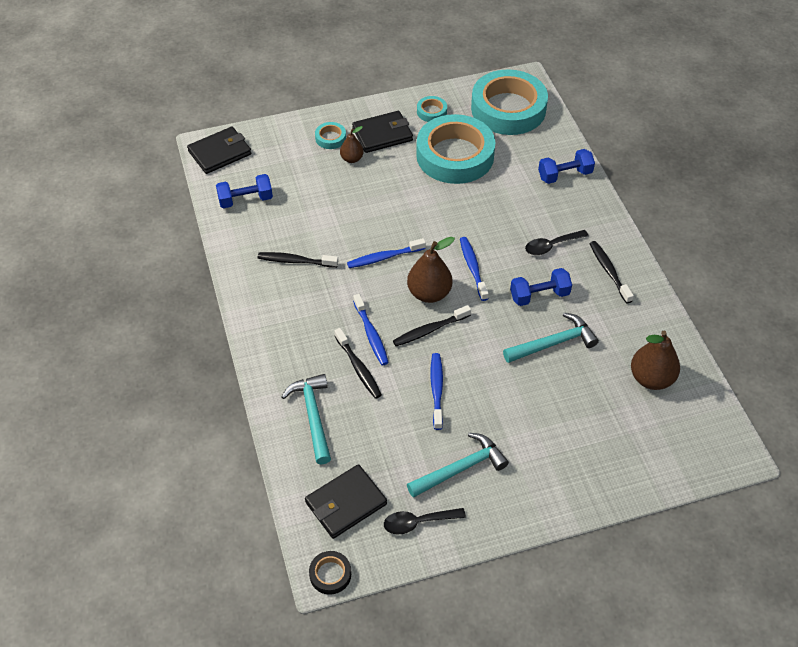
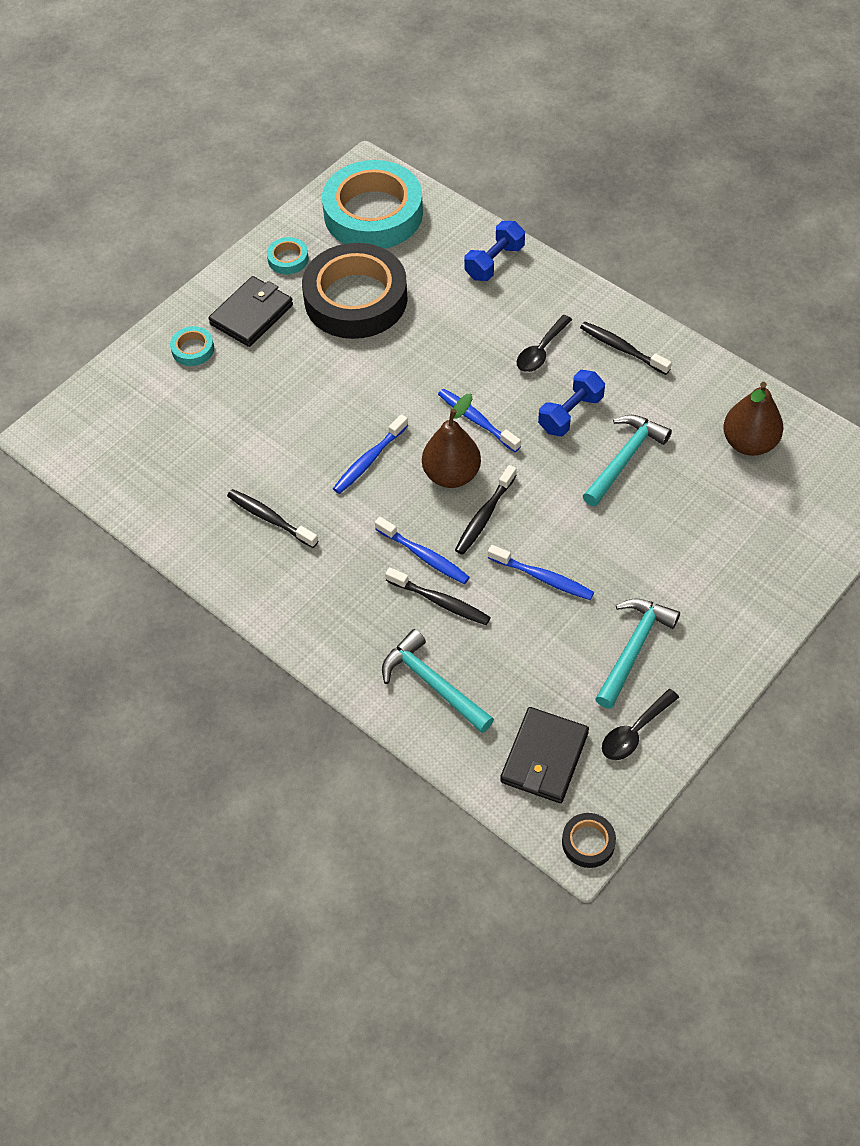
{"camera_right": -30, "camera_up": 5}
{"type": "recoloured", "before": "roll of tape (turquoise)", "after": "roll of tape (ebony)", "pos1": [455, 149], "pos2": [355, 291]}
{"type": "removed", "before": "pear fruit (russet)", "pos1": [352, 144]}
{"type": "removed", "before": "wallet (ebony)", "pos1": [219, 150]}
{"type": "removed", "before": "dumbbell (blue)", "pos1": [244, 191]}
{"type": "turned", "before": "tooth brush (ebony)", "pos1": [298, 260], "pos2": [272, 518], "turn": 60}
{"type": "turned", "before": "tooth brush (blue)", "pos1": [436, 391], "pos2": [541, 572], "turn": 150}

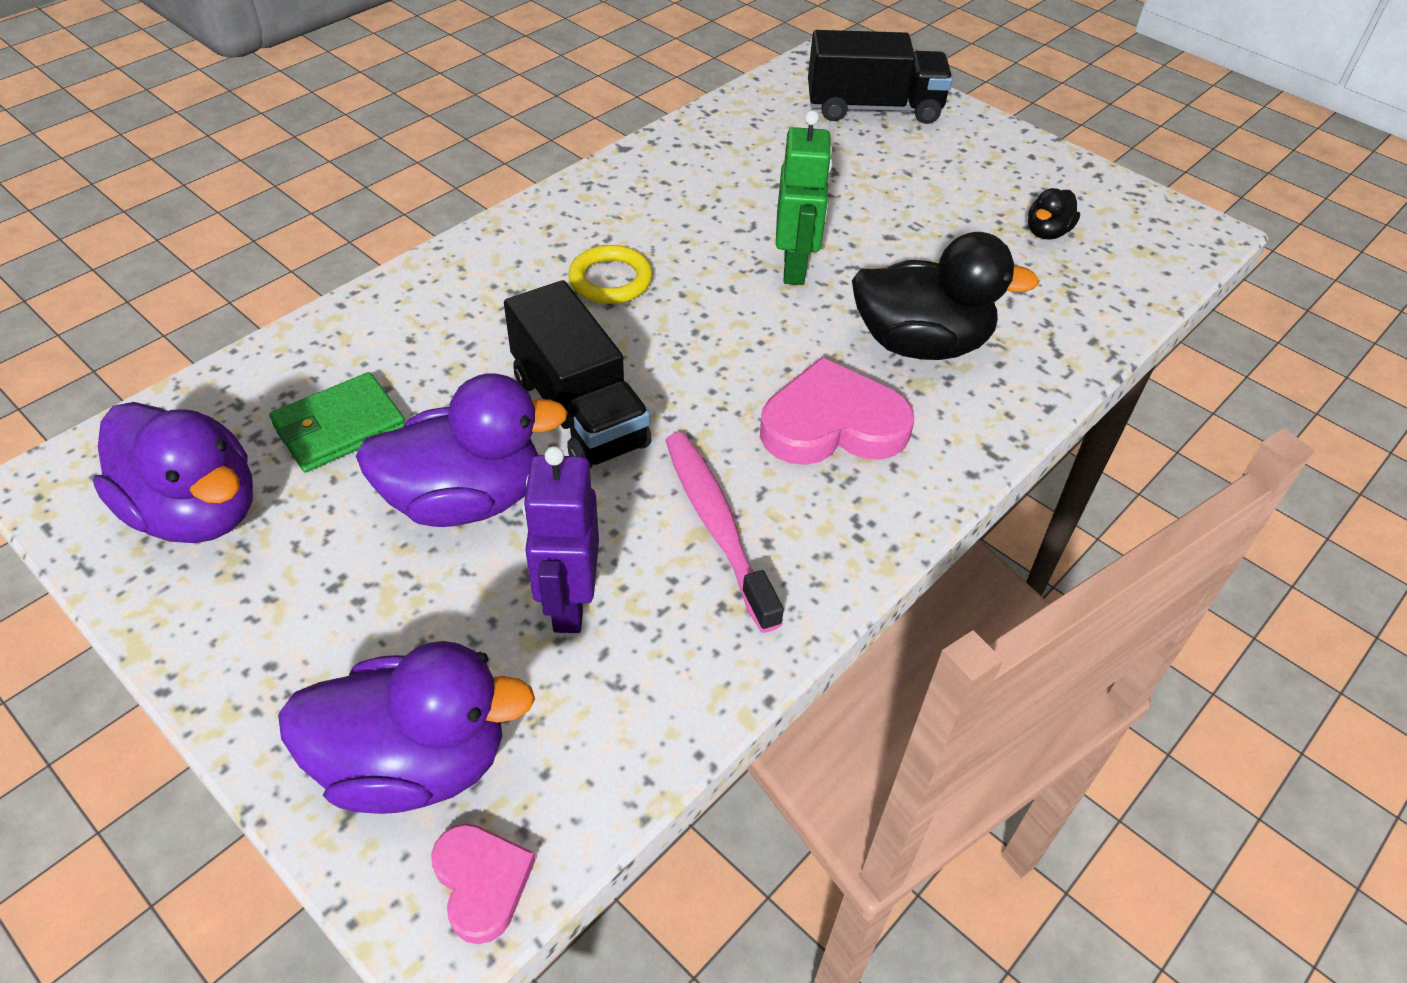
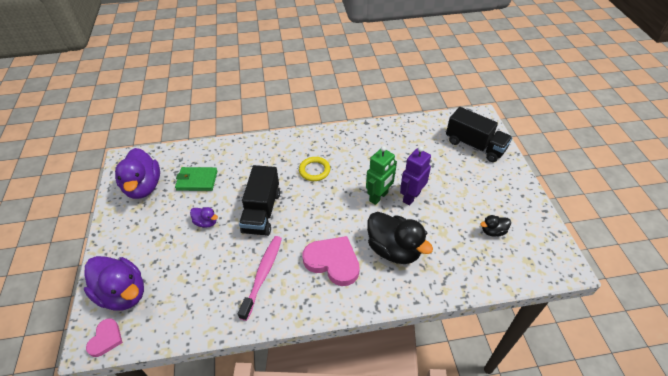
{"camera_right": 40, "camera_up": 0}
{"type": "resized", "before": "rubber duck (purple)", "pos1": [462, 450], "pos2": [204, 217], "scale": 0.48}
{"type": "moved", "before": "robot figure (purple)", "pos1": [560, 539], "pos2": [415, 175]}

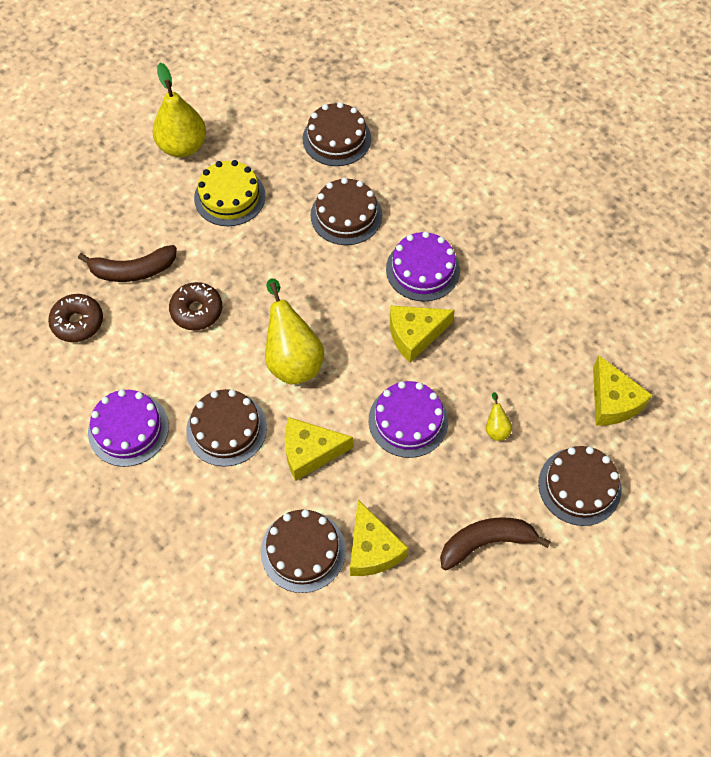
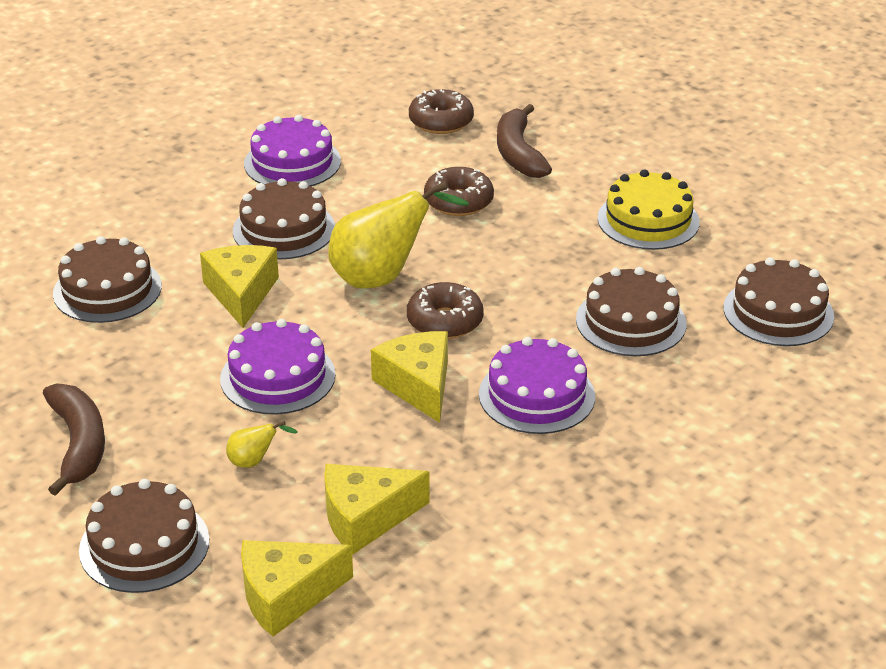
{"camera_right": 90, "camera_up": -25}
{"type": "removed", "before": "pear fruit (bright yellow)", "pos1": [179, 110]}
{"type": "moved", "before": "cheese (bright yellow)", "pos1": [379, 538], "pos2": [377, 509]}
{"type": "added", "after": "glazed donut (russet)", "pos2": [445, 310]}

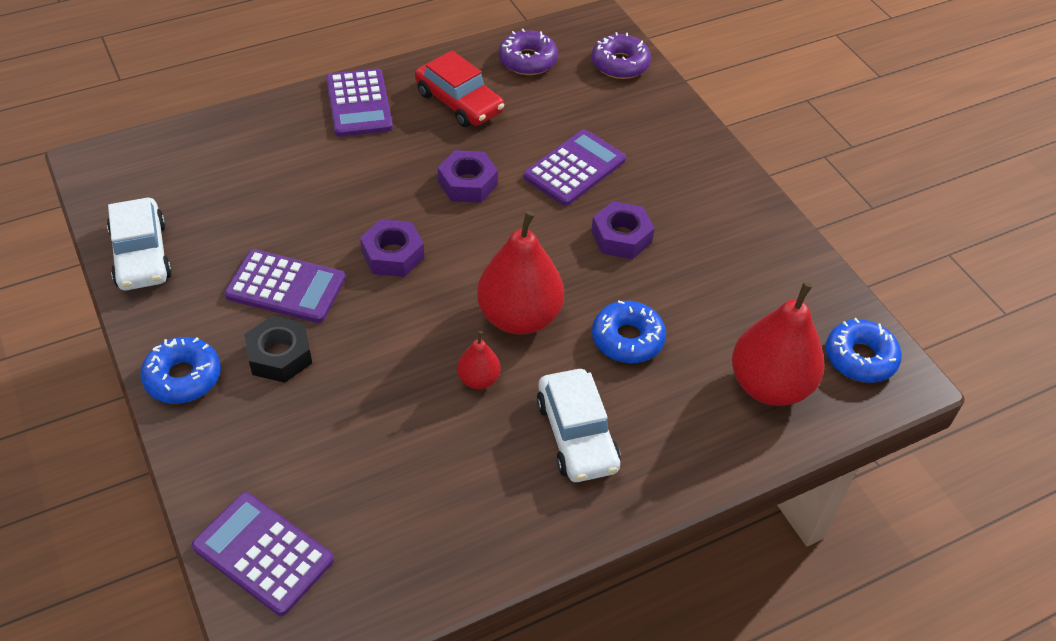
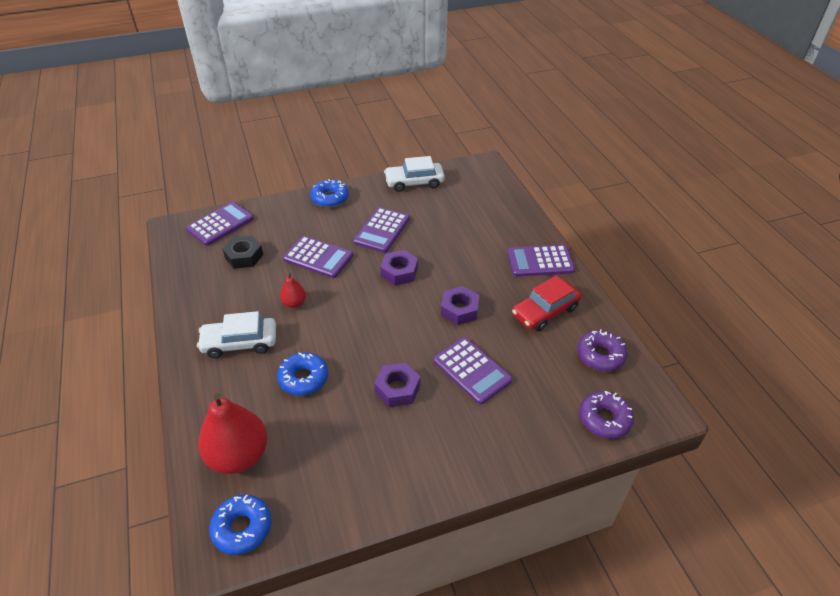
{"camera_right": 100, "camera_up": -5}
{"type": "removed", "before": "pear fruit (crimson)", "pos1": [520, 273]}
{"type": "moved", "before": "nut (ebony)", "pos1": [278, 349], "pos2": [242, 252]}
{"type": "added", "after": "adding machine (purple)", "pos2": [318, 257]}

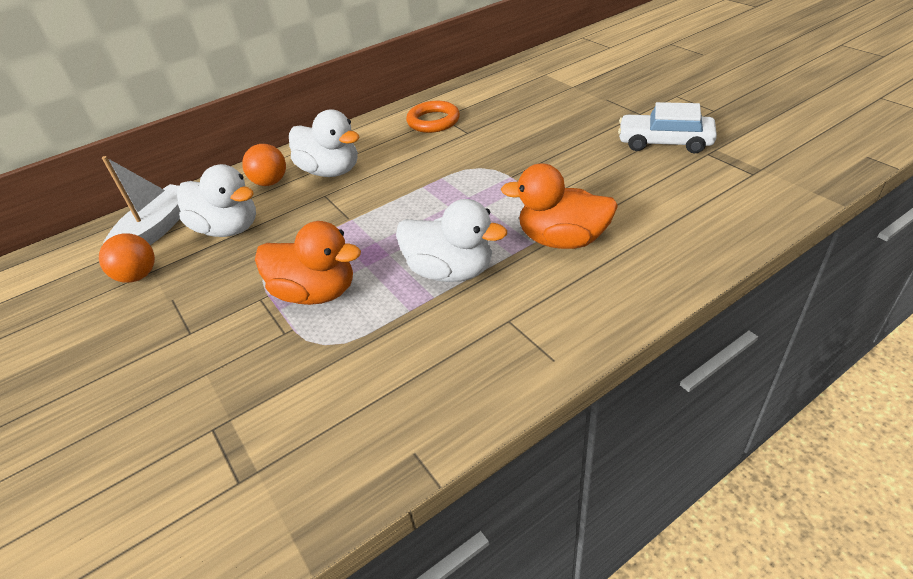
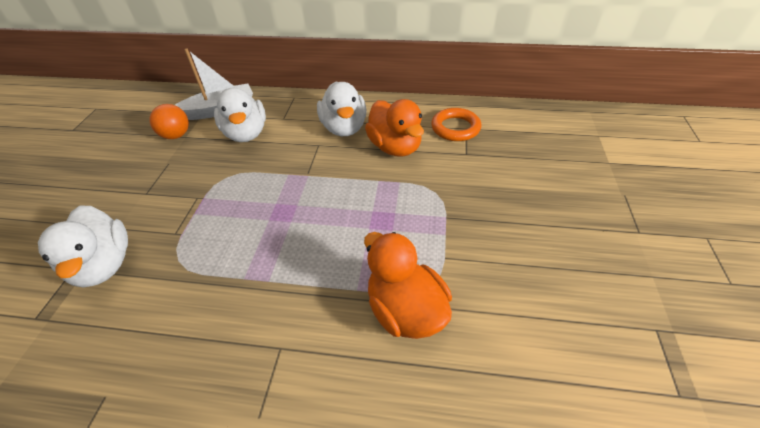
{"camera_right": 40, "camera_up": 5}
{"type": "removed", "before": "automobile (white)", "pos1": [667, 128]}
{"type": "removed", "before": "sphere (orange)", "pos1": [264, 165]}
{"type": "moved", "before": "rubber duck (white)", "pos1": [451, 240], "pos2": [83, 246]}
{"type": "moved", "before": "rubber duck (orange)", "pos1": [308, 263], "pos2": [394, 128]}

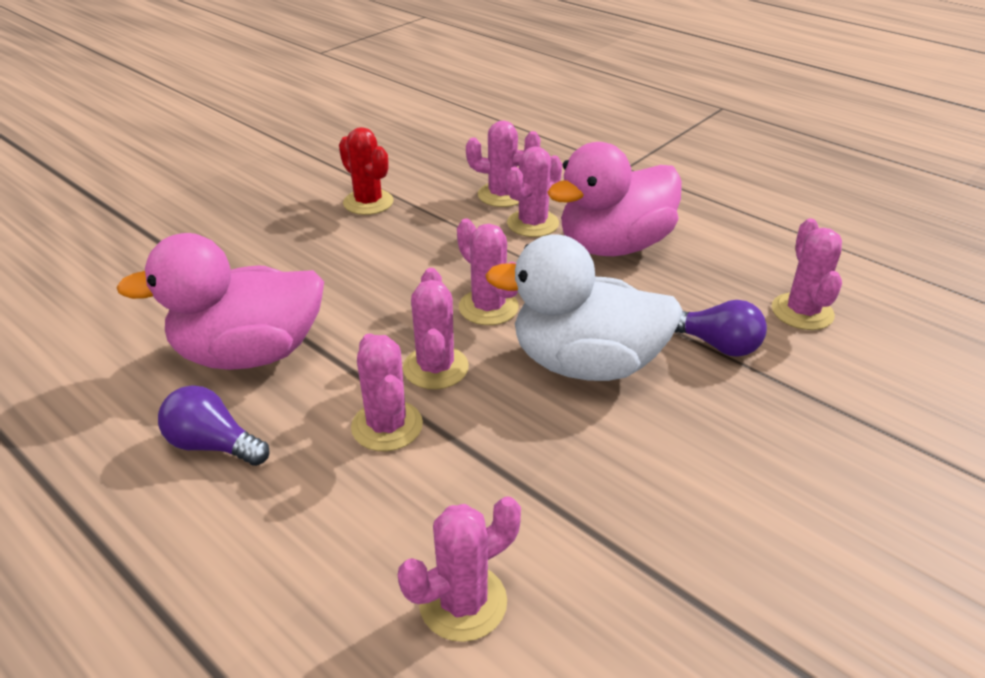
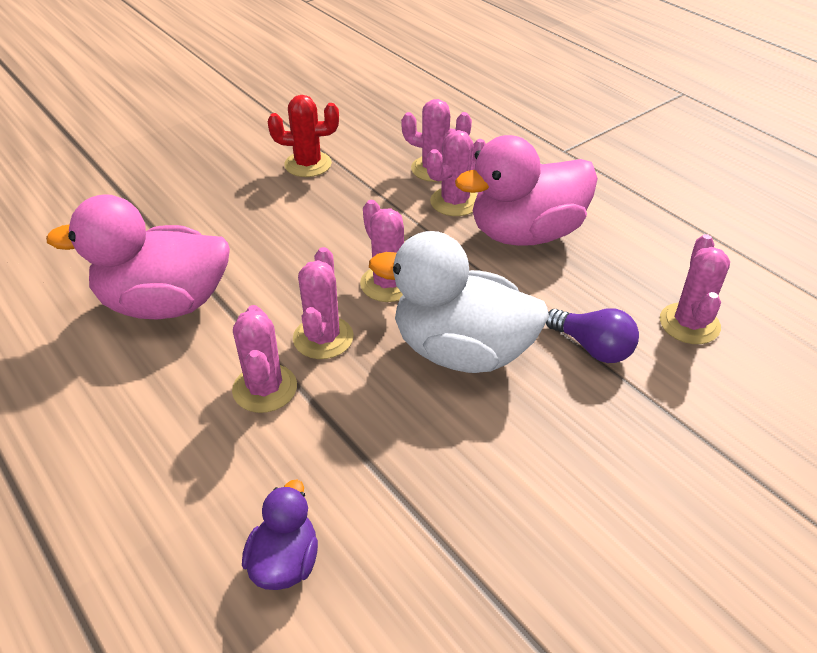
{"camera_right": 10, "camera_up": 5}
{"type": "turned", "before": "cactus (crimson)", "pos1": [366, 171], "pos2": [303, 136], "turn": -60}
{"type": "removed", "before": "bulb (purple)", "pos1": [214, 425]}
{"type": "replaced", "before": "cactus (pink)", "after": "rubber duck (purple)", "pos1": [459, 569], "pos2": [280, 535]}

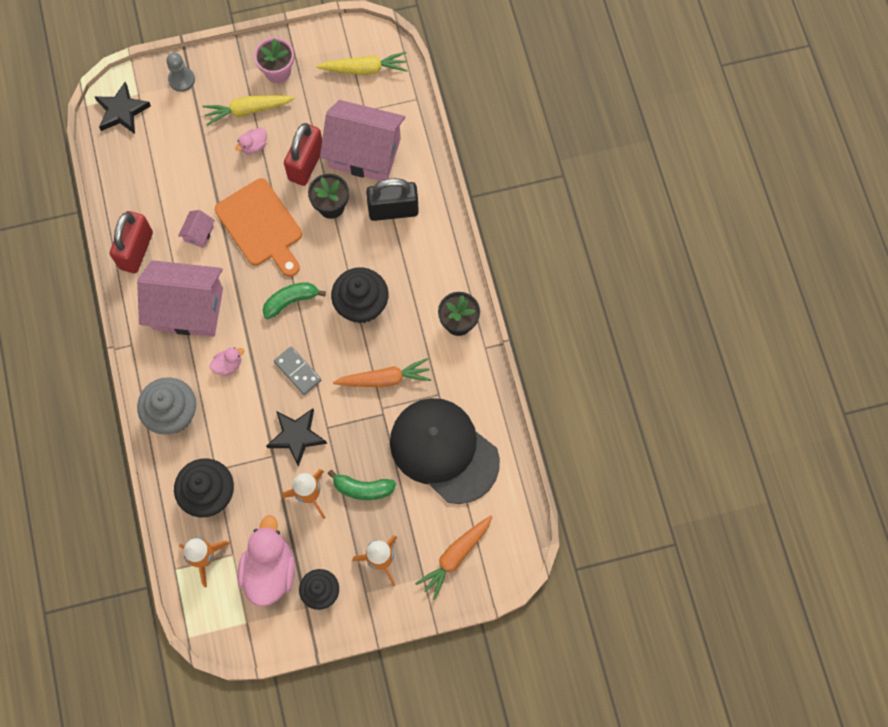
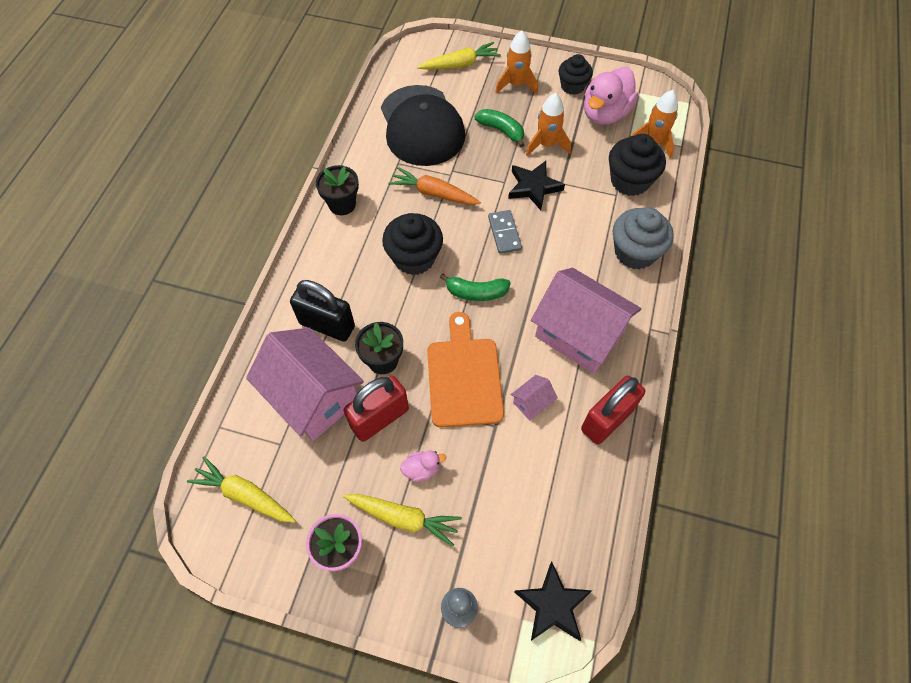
{"camera_right": -150, "camera_up": -10}
{"type": "removed", "before": "rubber duck (pink)", "pos1": [227, 361]}
{"type": "recoloured", "before": "carrot (orange)", "after": "carrot (bright yellow)", "pos1": [453, 558], "pos2": [459, 56]}

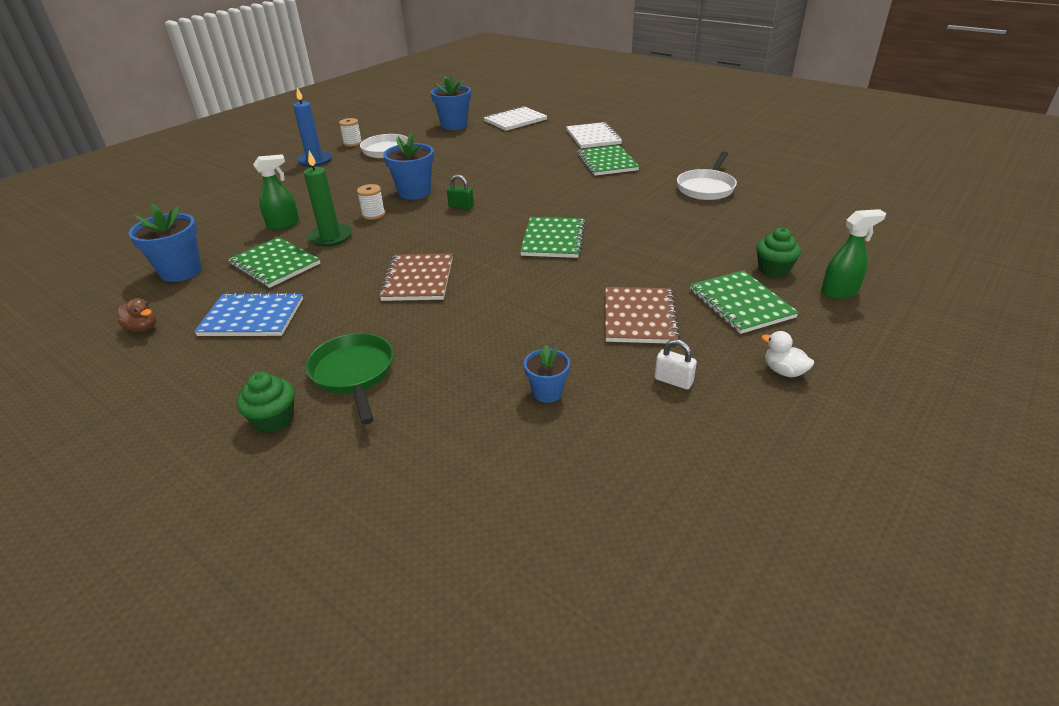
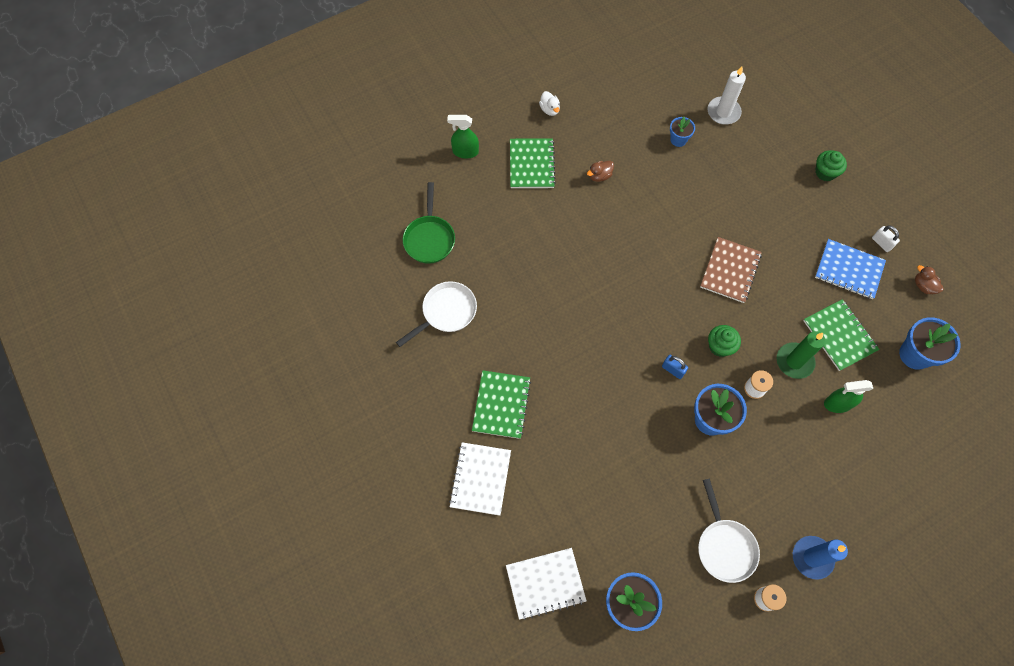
{"camera_right": -160, "camera_up": 30}
{"type": "recoloured", "before": "lock (leaf-green)", "after": "lock (blue)", "pos1": [460, 192], "pos2": [675, 367]}
{"type": "removed", "before": "notebook (leaf-green)", "pos1": [552, 237]}
{"type": "moved", "before": "muffin (leaf-green)", "pos1": [778, 252], "pos2": [724, 341]}
{"type": "replaced", "before": "notebook (russet)", "after": "rubber duck (russet)", "pos1": [642, 315], "pos2": [600, 171]}
{"type": "moved", "before": "pan (leaf-green)", "pos1": [350, 379], "pos2": [429, 223]}
{"type": "moved", "before": "lock (white)", "pos1": [675, 364], "pos2": [886, 239]}
{"type": "added", "after": "candle (white)", "pos2": [726, 95]}

